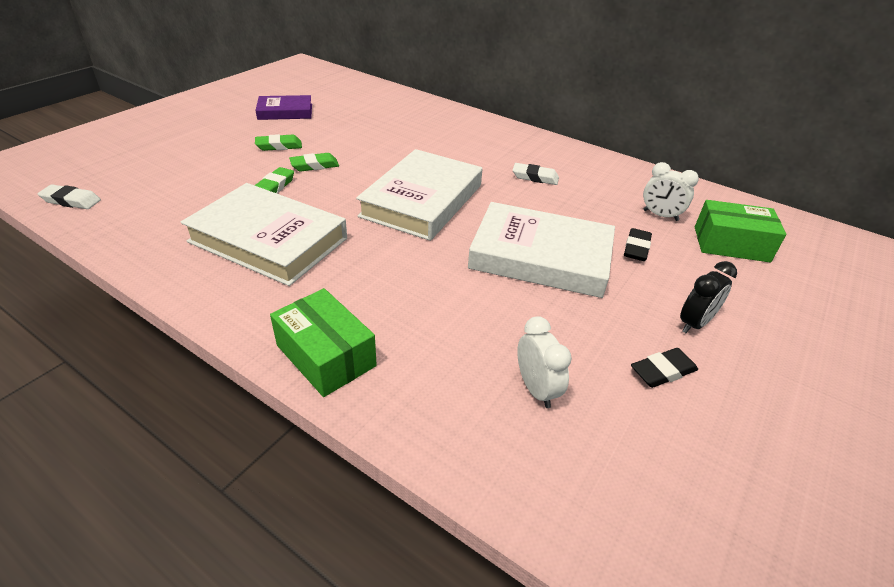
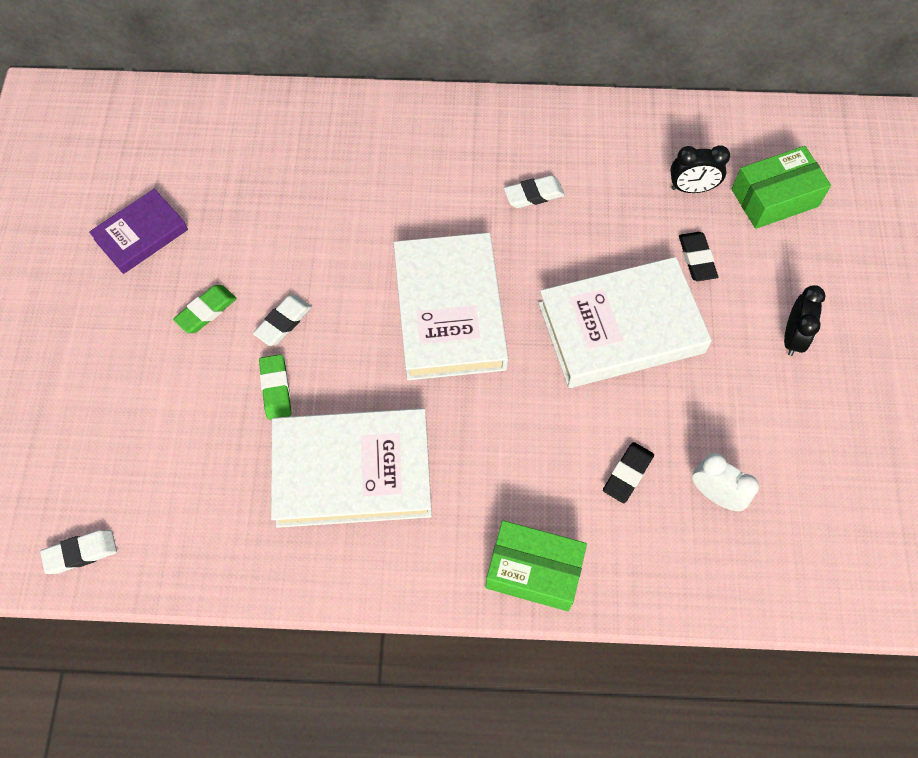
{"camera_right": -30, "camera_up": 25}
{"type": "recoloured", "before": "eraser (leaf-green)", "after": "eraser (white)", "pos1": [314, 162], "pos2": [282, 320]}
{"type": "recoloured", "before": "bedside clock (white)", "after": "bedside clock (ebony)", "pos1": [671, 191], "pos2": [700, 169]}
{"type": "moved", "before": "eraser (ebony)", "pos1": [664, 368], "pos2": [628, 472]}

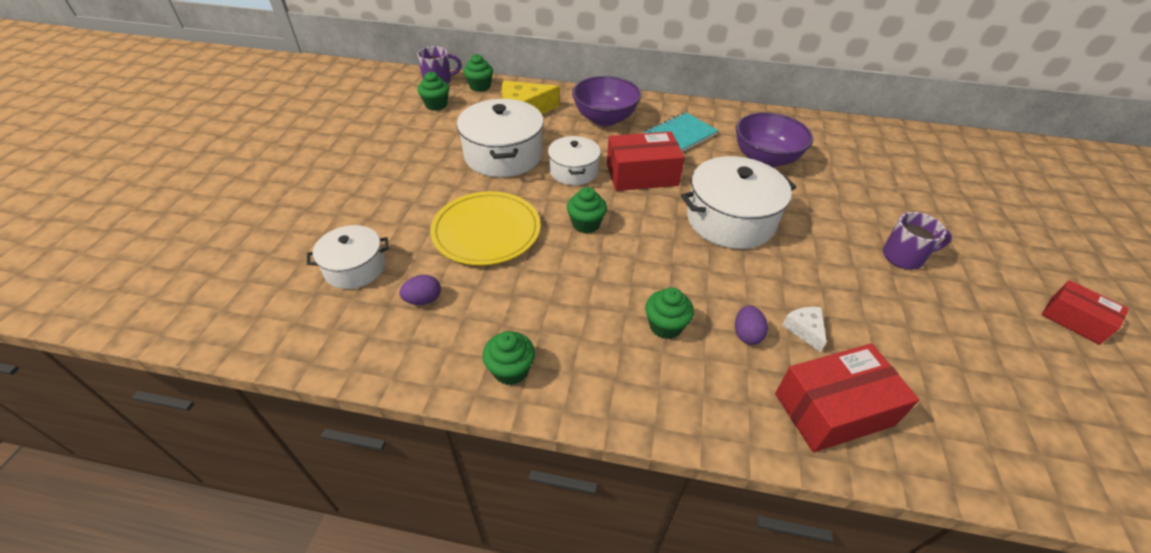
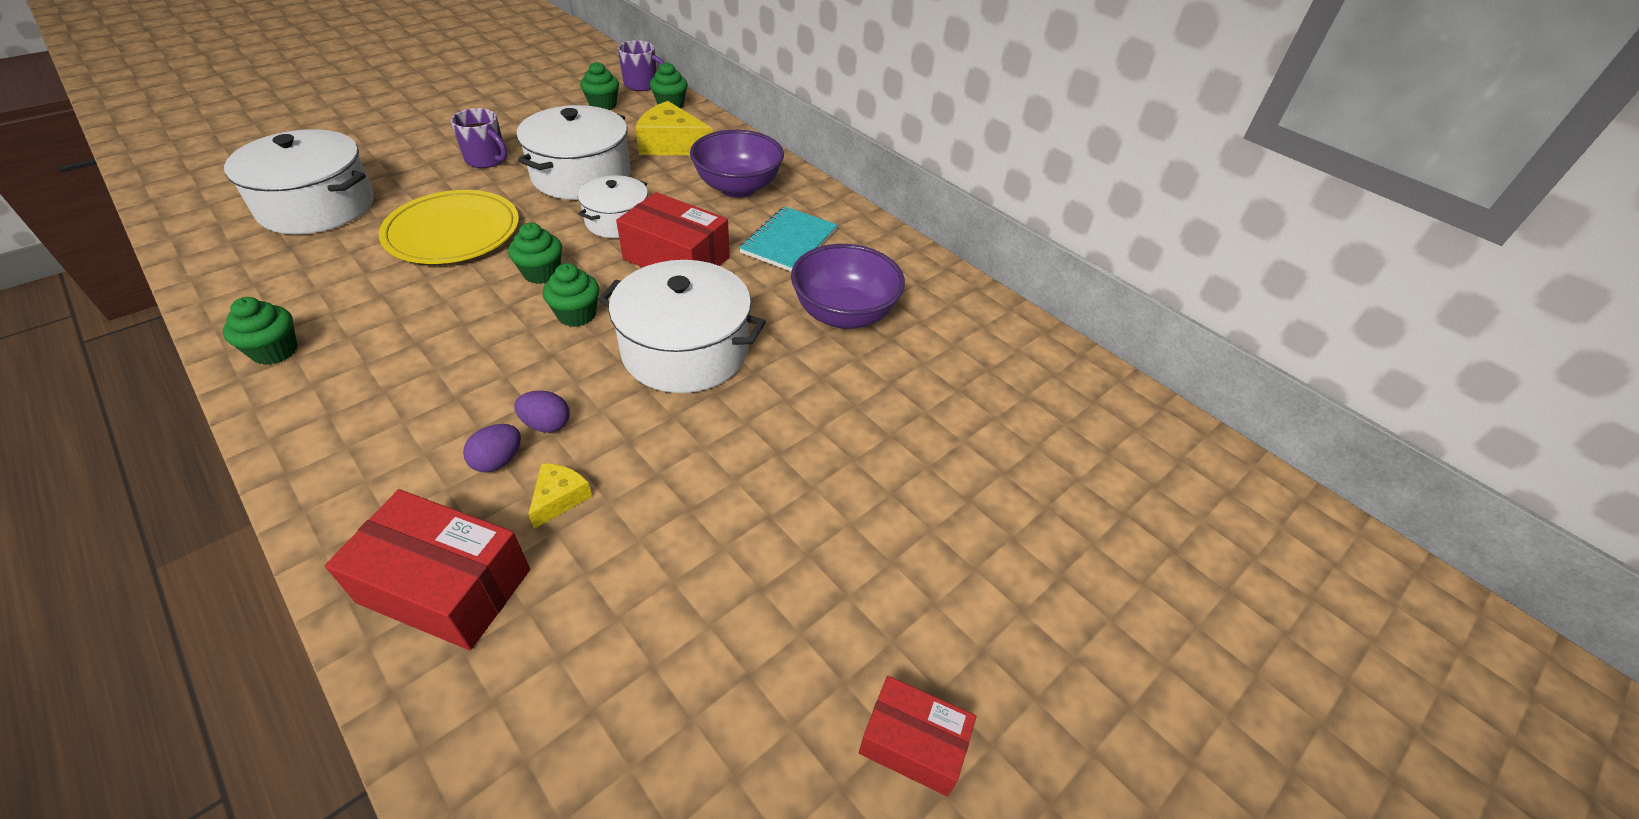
{"camera_right": 35, "camera_up": 0}
{"type": "turned", "before": "notebook (turquoise)", "pos1": [680, 132], "pos2": [788, 239], "turn": -60}
{"type": "moved", "before": "coffee mug (purple)", "pos1": [917, 241], "pos2": [478, 138]}
{"type": "resized", "before": "cooking pot (white)", "pos1": [348, 257], "pos2": [299, 181], "scale": 1.65}
{"type": "moved", "before": "egg shape (purple)", "pos1": [420, 290], "pos2": [541, 412]}
{"type": "turned", "before": "box (crimson)", "pos1": [1085, 312], "pos2": [917, 736], "turn": -60}
{"type": "moved", "before": "muffin (leaf-green)", "pos1": [669, 313], "pos2": [571, 295]}
{"type": "recoloured", "before": "cheese (white)", "after": "cheese (bright yellow)", "pos1": [804, 329], "pos2": [560, 496]}

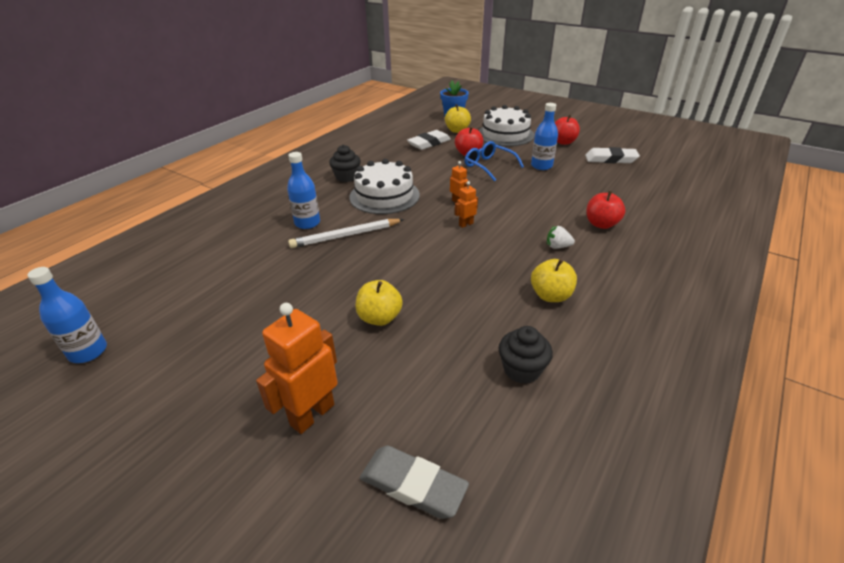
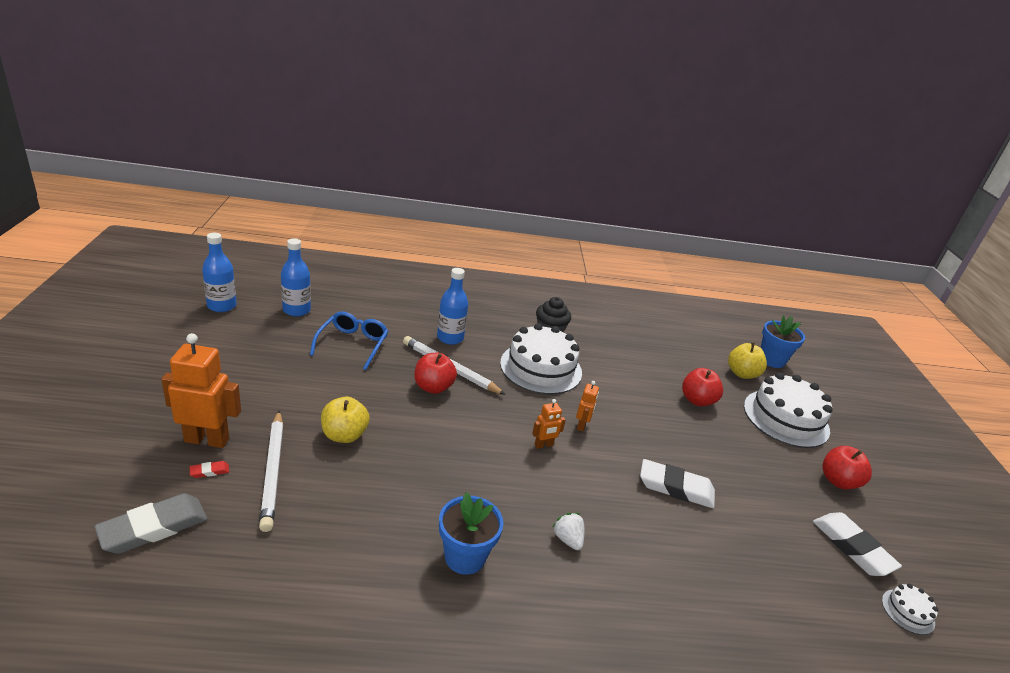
{"camera_right": 50, "camera_up": -5}
{"type": "moved", "before": "drink bottle (blue)", "pos1": [544, 136], "pos2": [296, 277]}
{"type": "moved", "before": "eraser (white)", "pos1": [429, 140], "pos2": [677, 483]}
{"type": "moved", "before": "glasses (blue)", "pos1": [494, 161], "pos2": [349, 340]}
{"type": "turned", "before": "robot figure (orange)", "pos1": [466, 204], "pos2": [549, 424], "turn": 135}
{"type": "moved", "before": "toy apple (crimson)", "pos1": [605, 210], "pos2": [435, 373]}
{"type": "replaced", "before": "toy apple (bright yellow)", "after": "potted plant (blue)", "pos1": [554, 280], "pos2": [471, 533]}
{"type": "removed", "before": "muffin (ebony)", "pos1": [526, 355]}
{"type": "turned", "before": "eraser (ash-grey)", "pos1": [414, 482], "pos2": [151, 523], "turn": 60}
{"type": "added", "after": "wooden pencil (white)", "pos2": [271, 471]}
{"type": "added", "after": "eraser (crimson)", "pos2": [209, 469]}
{"type": "added", "after": "layer cake (white)", "pos2": [910, 609]}

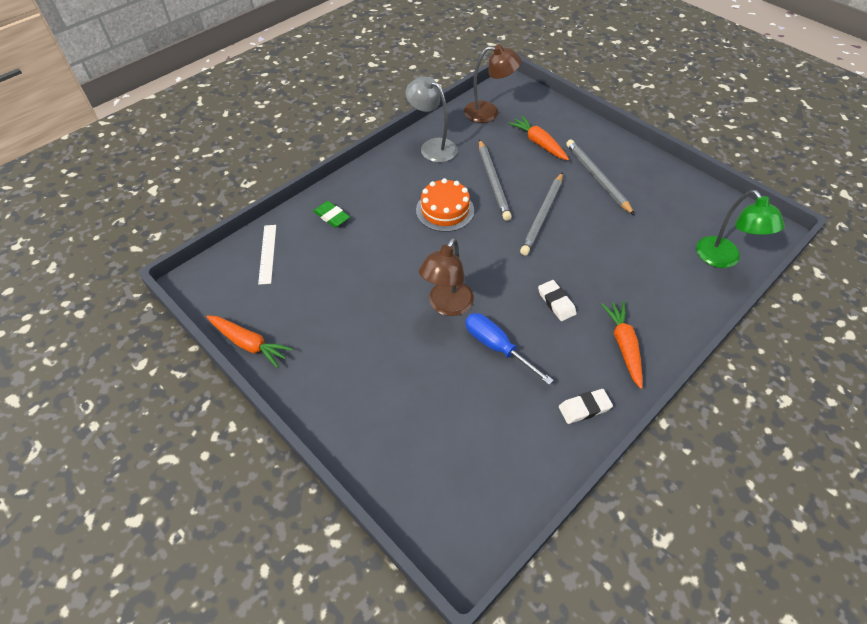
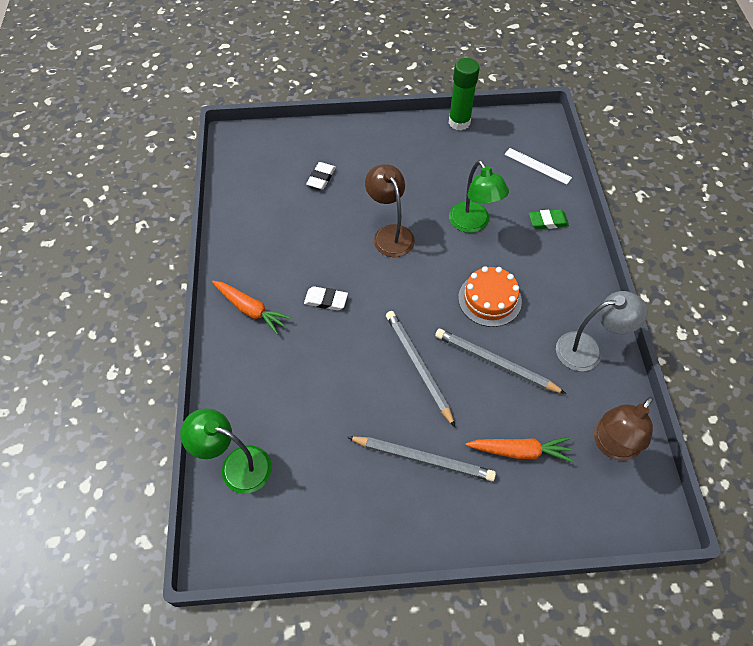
{"camera_right": 130, "camera_up": 5}
{"type": "removed", "before": "screwdriver (blue)", "pos1": [509, 349]}
{"type": "replaced", "before": "carrot (orange)", "after": "stick of glue (leaf-green)", "pos1": [249, 341], "pos2": [464, 94]}
{"type": "moved", "before": "eraser (white)", "pos1": [586, 406], "pos2": [321, 175]}
{"type": "added", "after": "reading lamp (leaf-green)", "pos2": [479, 196]}

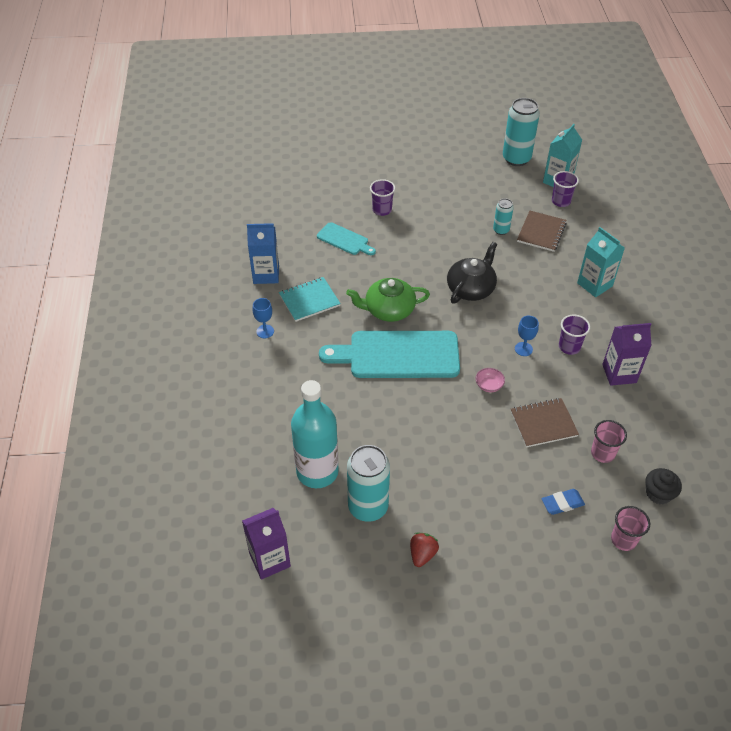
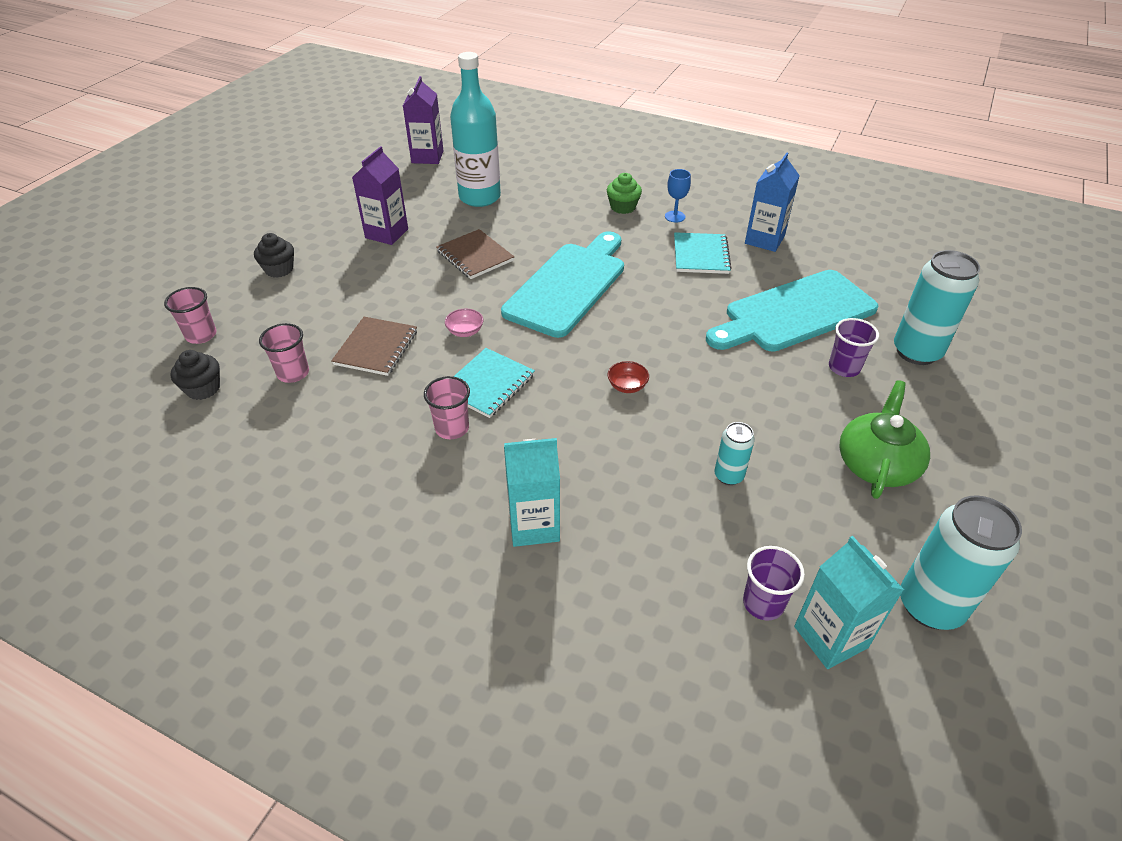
{"camera_right": 120, "camera_up": -5}
{"type": "moved", "before": "notebook (russet)", "pos1": [542, 231], "pos2": [475, 254]}
{"type": "resized", "before": "cutting board (turquoise)", "pos1": [346, 238], "pos2": [792, 311], "scale": 1.99}
{"type": "replaced", "before": "china teapot (ebony)", "after": "deep dish (crimson)", "pos1": [472, 273], "pos2": [628, 377]}
{"type": "moved", "before": "china teapot (leaf-green)", "pos1": [388, 300], "pos2": [884, 439]}
{"type": "recoloured", "before": "beaker (purple)", "after": "beaker (pink)", "pos1": [574, 335], "pos2": [447, 407]}
{"type": "replaced", "before": "wine glass (blue)", "after": "notebook (turquoise)", "pos1": [527, 336], "pos2": [494, 383]}
{"type": "moved", "before": "juice carton (purple)", "pos1": [626, 354], "pos2": [380, 195]}
{"type": "moved", "before": "soda can (turquoise)", "pos1": [368, 483], "pos2": [937, 307]}
{"type": "removed", "before": "eraser (blue)", "pos1": [563, 502]}
{"type": "removed", "before": "strawberry (crimson)", "pos1": [424, 550]}
{"type": "added", "after": "muffin (leaf-green)", "pos2": [624, 193]}
{"type": "added", "after": "muffin (ebony)", "pos2": [274, 255]}

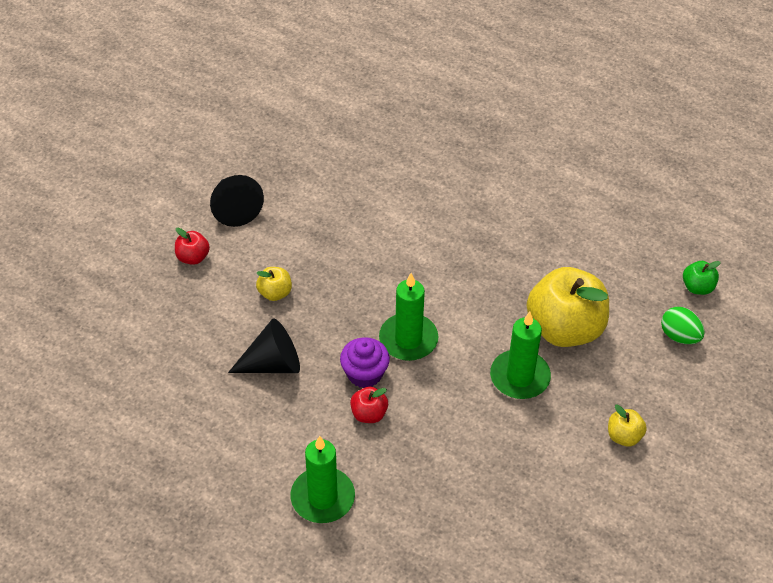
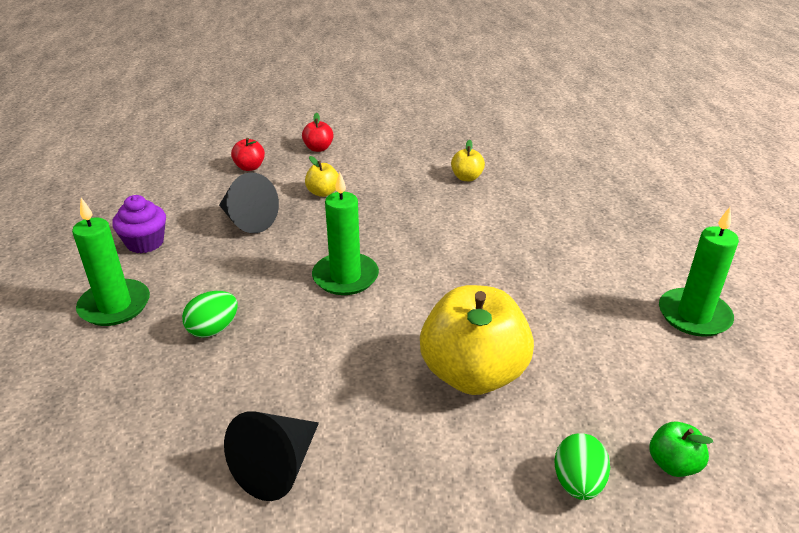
{"camera_right": 55, "camera_up": -15}
{"type": "moved", "before": "cone shape (ebony)", "pos1": [237, 201], "pos2": [271, 456]}
{"type": "moved", "before": "candle (leaf-green)", "pos1": [520, 355], "pos2": [699, 272]}
{"type": "moved", "before": "muffin (purple)", "pos1": [365, 362], "pos2": [139, 224]}
{"type": "moved", "before": "toy apple (crimson)", "pos1": [369, 404], "pos2": [248, 154]}
{"type": "moved", "before": "toy apple (bright yellow)", "pos1": [627, 425], "pos2": [468, 160]}
{"type": "added", "after": "egg shape (leaf-green)", "pos2": [210, 314]}

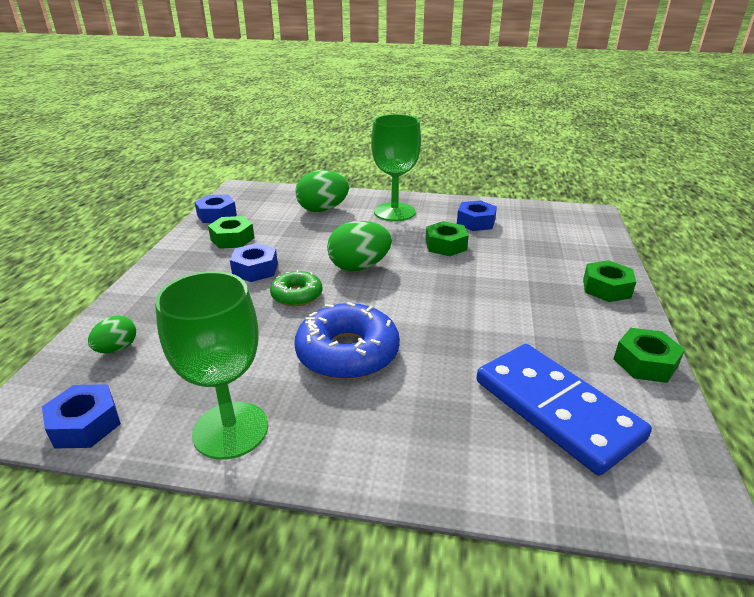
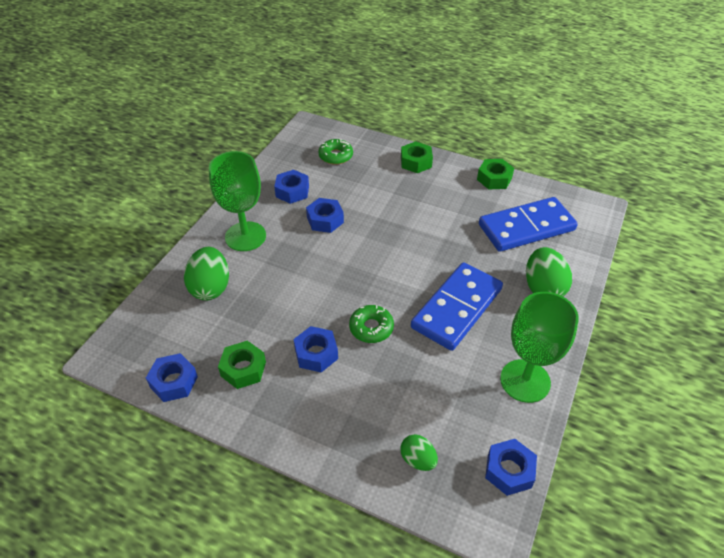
{"camera_right": -75, "camera_up": 15}
{"type": "moved", "before": "egg shape (leaf-green)", "pos1": [359, 246], "pos2": [549, 272]}
{"type": "recoloured", "before": "nut (leaf-green)", "after": "nut (blue)", "pos1": [447, 238], "pos2": [325, 215]}
{"type": "replaced", "before": "glazed donut (blue)", "after": "domino (blue)", "pos1": [347, 341], "pos2": [457, 306]}
{"type": "added", "after": "glazed donut (leaf-green)", "pos2": [335, 151]}

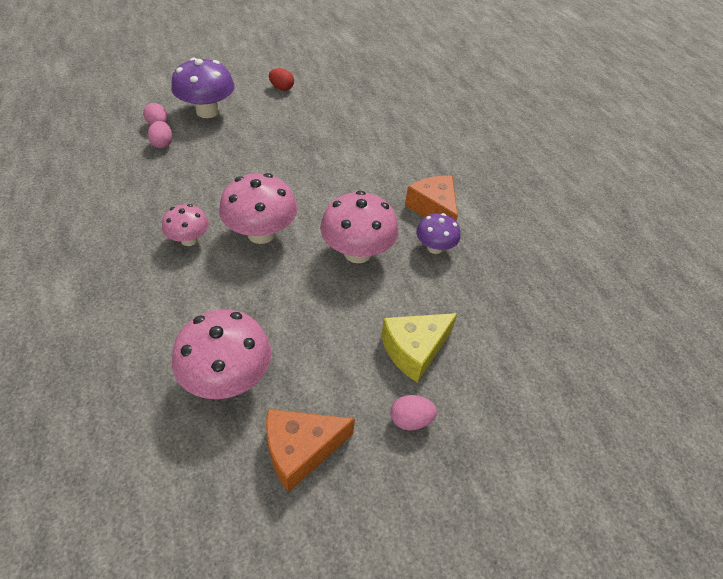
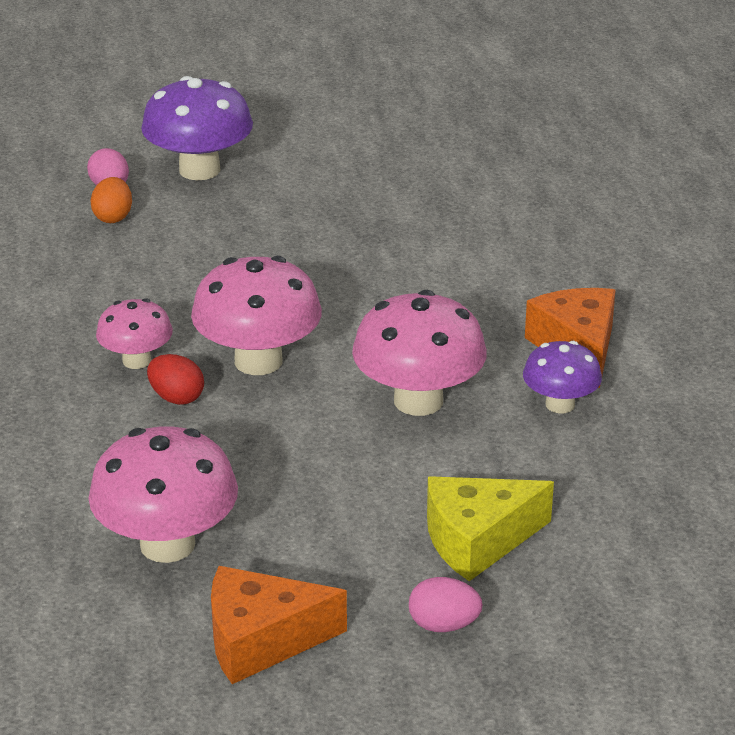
{"camera_right": 15, "camera_up": -15}
{"type": "moved", "before": "egg shape (crimson)", "pos1": [281, 79], "pos2": [175, 379]}
{"type": "recoloured", "before": "egg shape (pink)", "after": "egg shape (orange)", "pos1": [160, 134], "pos2": [111, 200]}

